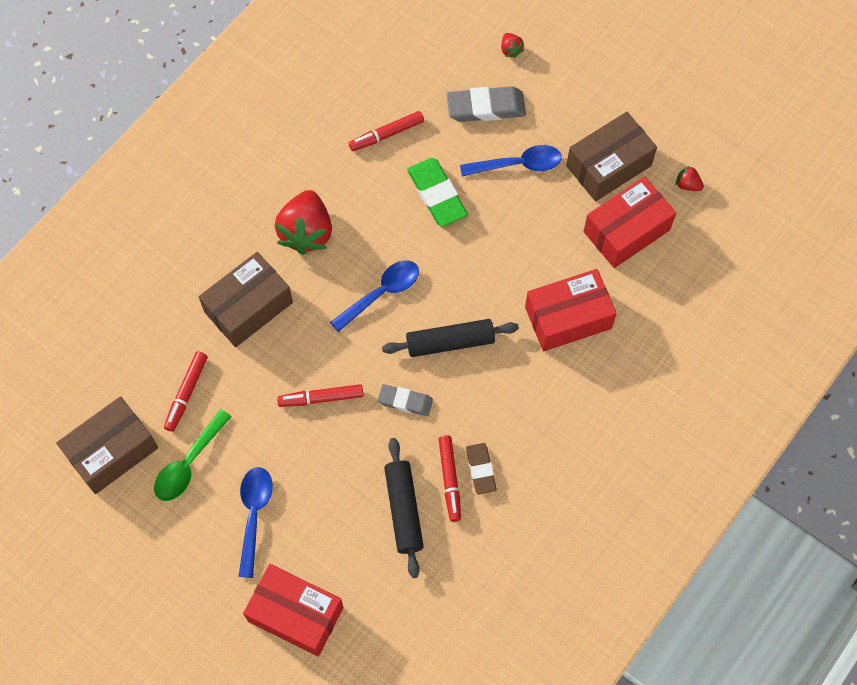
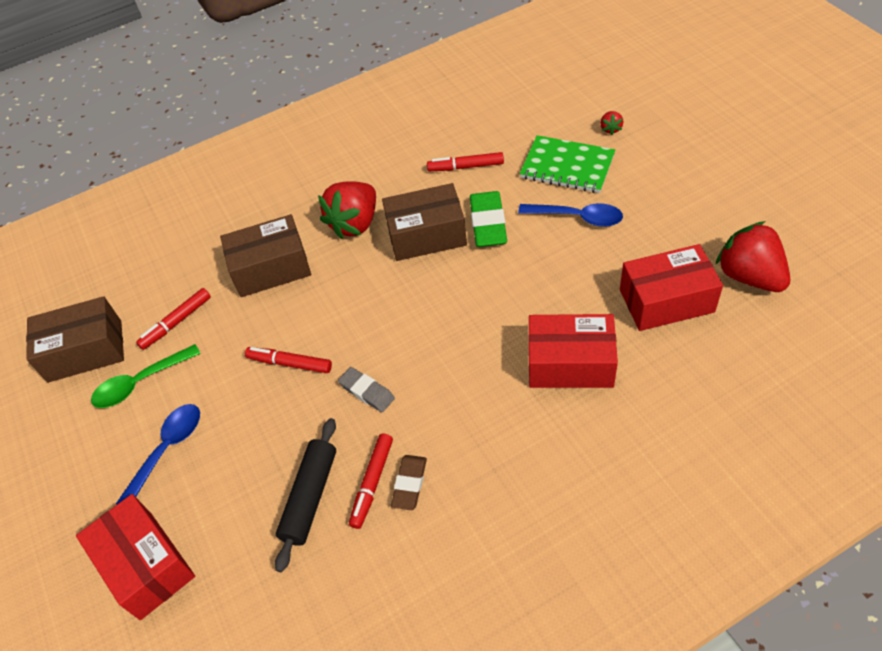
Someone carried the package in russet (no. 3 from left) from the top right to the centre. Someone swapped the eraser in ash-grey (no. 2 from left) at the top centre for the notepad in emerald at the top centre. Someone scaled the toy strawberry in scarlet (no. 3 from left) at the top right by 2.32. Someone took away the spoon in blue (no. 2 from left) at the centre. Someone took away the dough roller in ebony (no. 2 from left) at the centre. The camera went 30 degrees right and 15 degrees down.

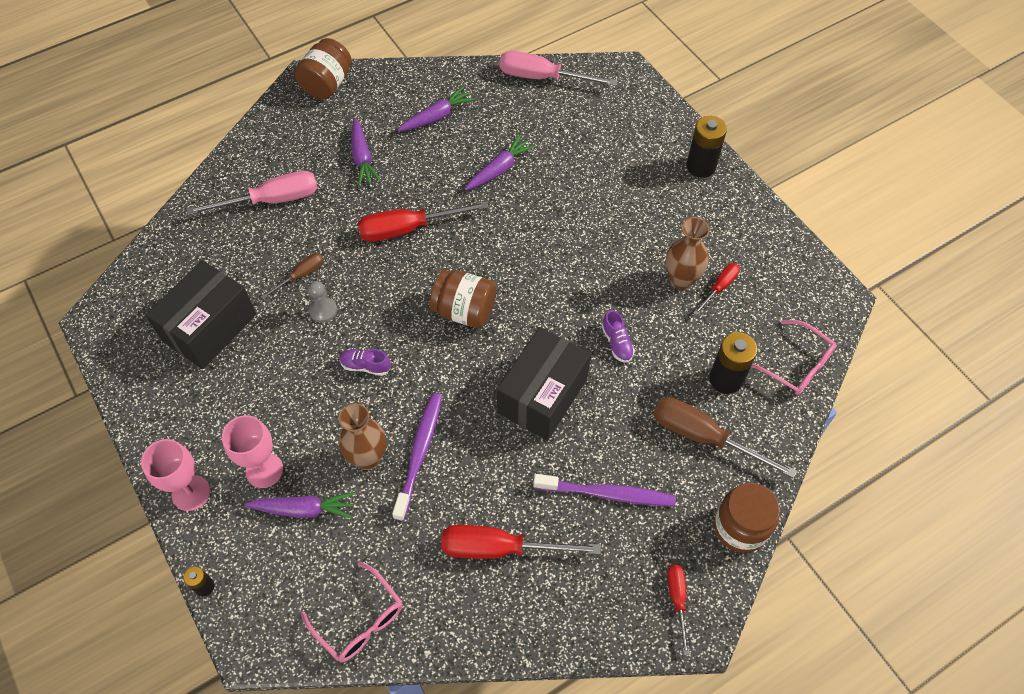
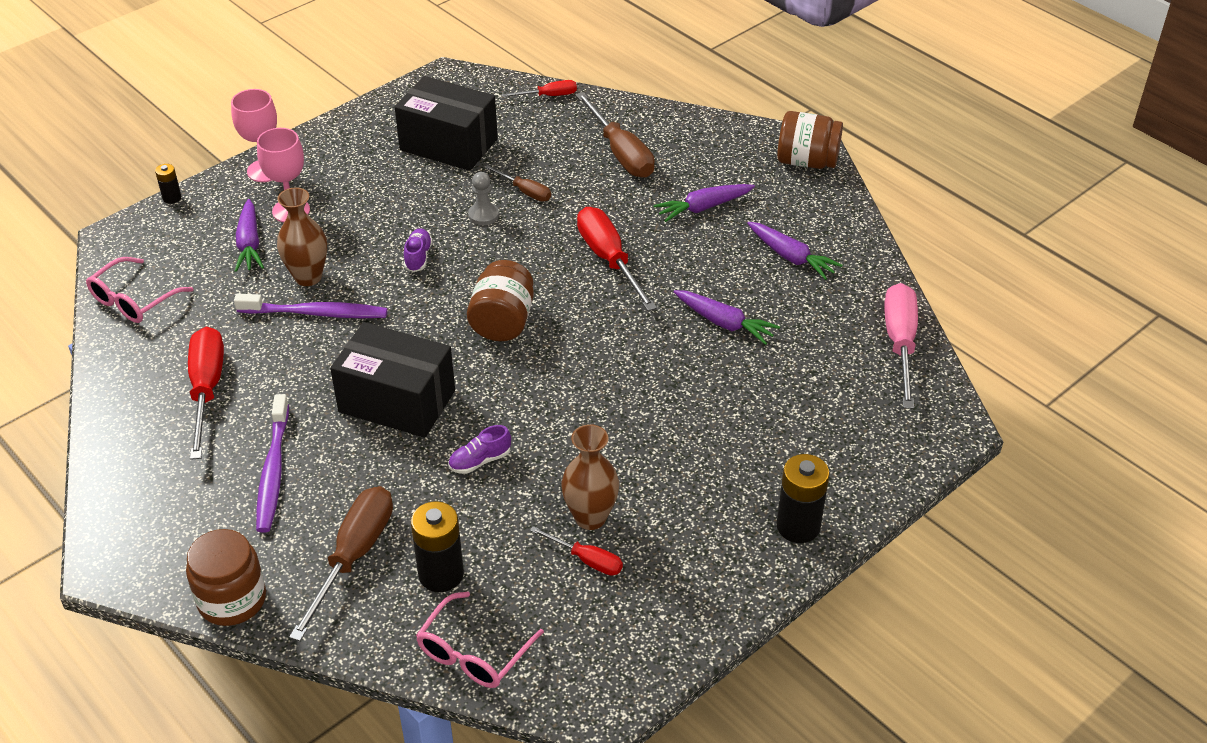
Someone carried the flat screwdriver in scarlet (no. 3 from left in the first image) from the bottom centre to the top centre. Someone repainted the flat screwdriver in rose-pink (no. 1 from left) at the top left, which became the flat screwdriver in russet (no. 3 from left) at the top centre. The camera went 80 degrees right and 15 degrees down.

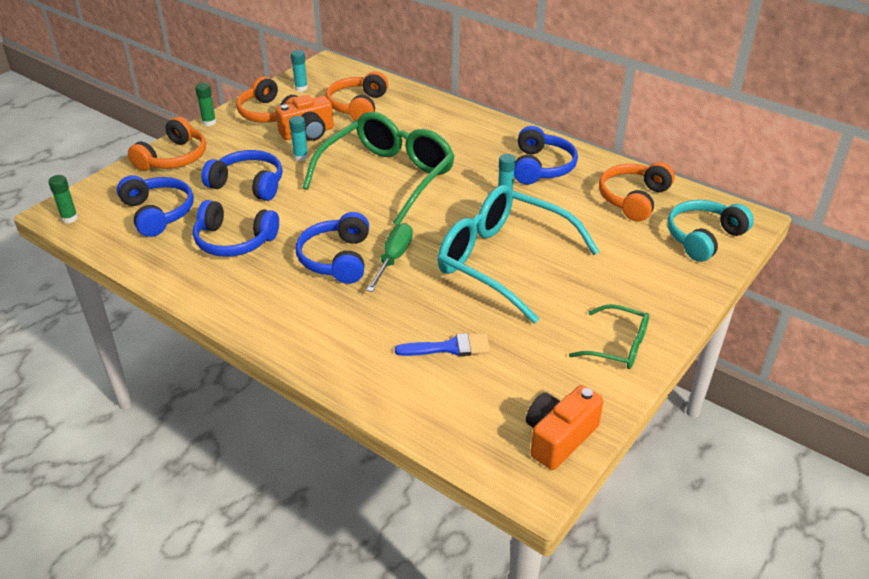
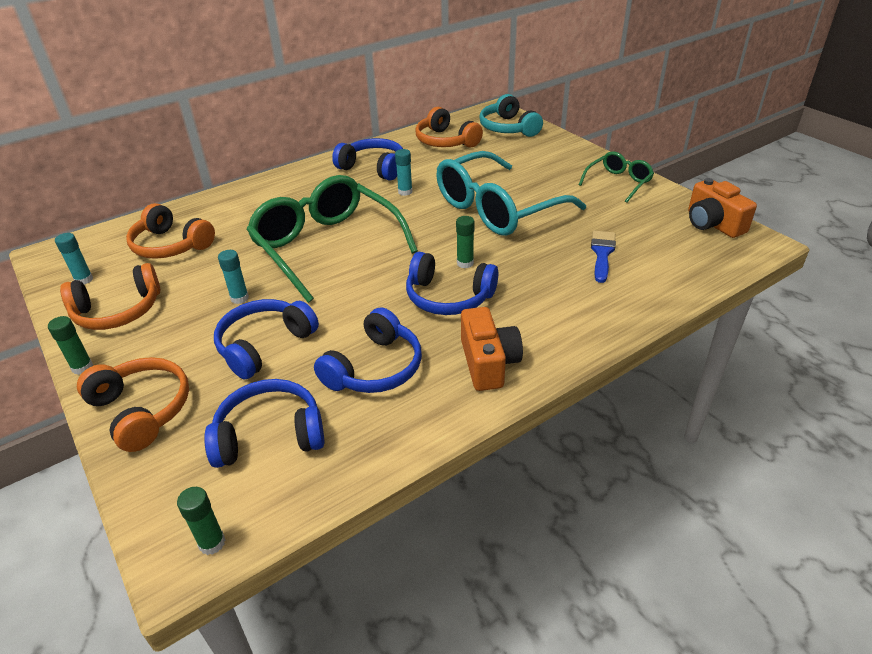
Someone swapped the flat screwdriver in emerald at the centre for the stick of glue in emerald (no. 3 from left) at the centre. Someone carried the photo camera in orange (no. 1 from left) from the top centre to the centre. The camera went 70 degrees left and 0 degrees up.

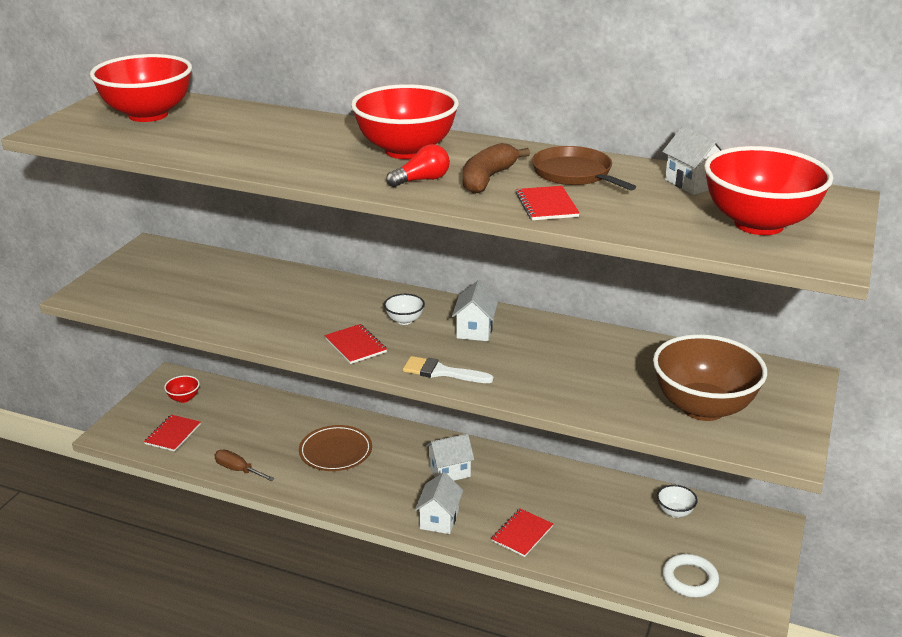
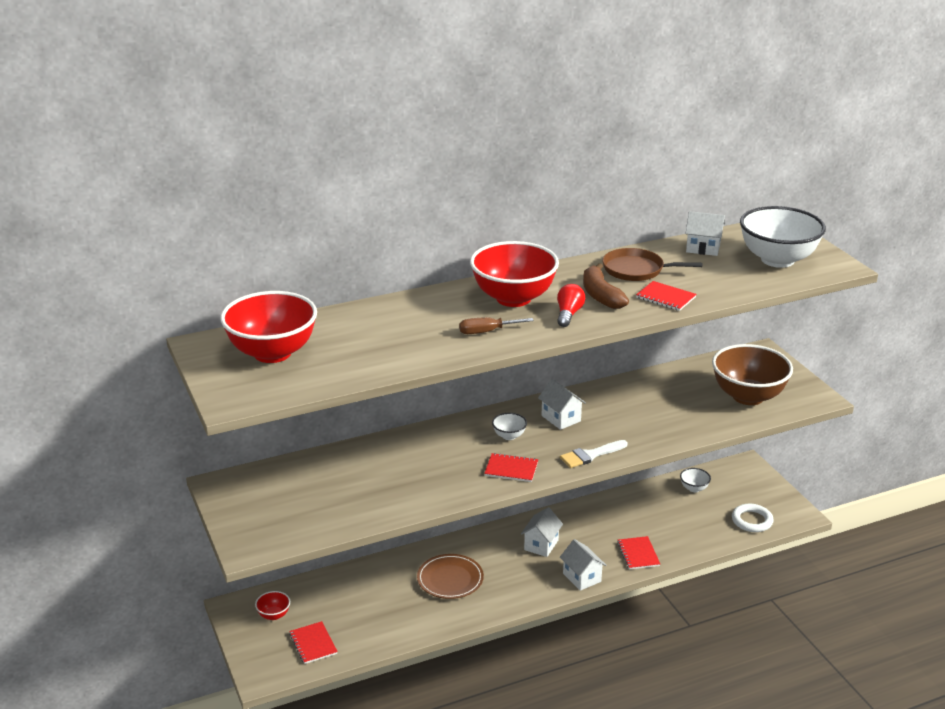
Someone carried the flat screwdriver in russet from the bottom left to the centre. Someone repainted the deep dish in scarlet (no. 4 from left) at the top right, which became the deep dish in pure white (no. 3 from left) at the middle right. The camera went 45 degrees left and 0 degrees up.

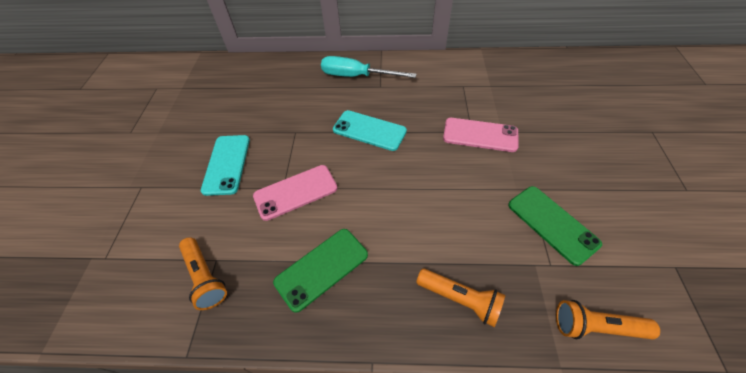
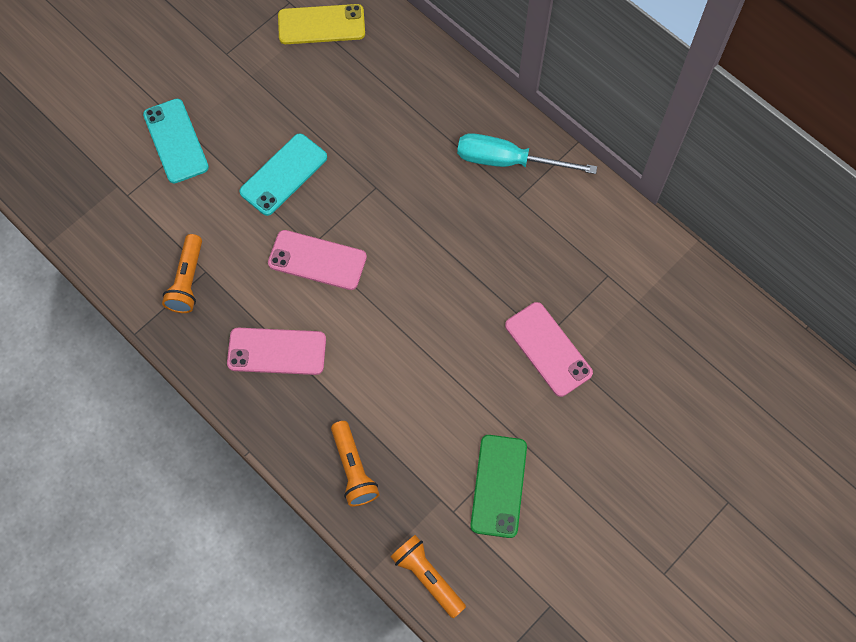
Someone carried the mobile phone in teal (no. 2 from left in the first image) from the centre to the top left. Someone repainted the mobile phone in emerald (no. 1 from left) at the bottom centre, which became the mobile phone in rose-pink (no. 1 from left) at the middle left. Someone put down the mobile phone in bright yellow at the top centre. Someone rotated the flat screwdriver in teal at the top centre by 45 degrees counterclockwise. The camera went 40 degrees right and 15 degrees up.

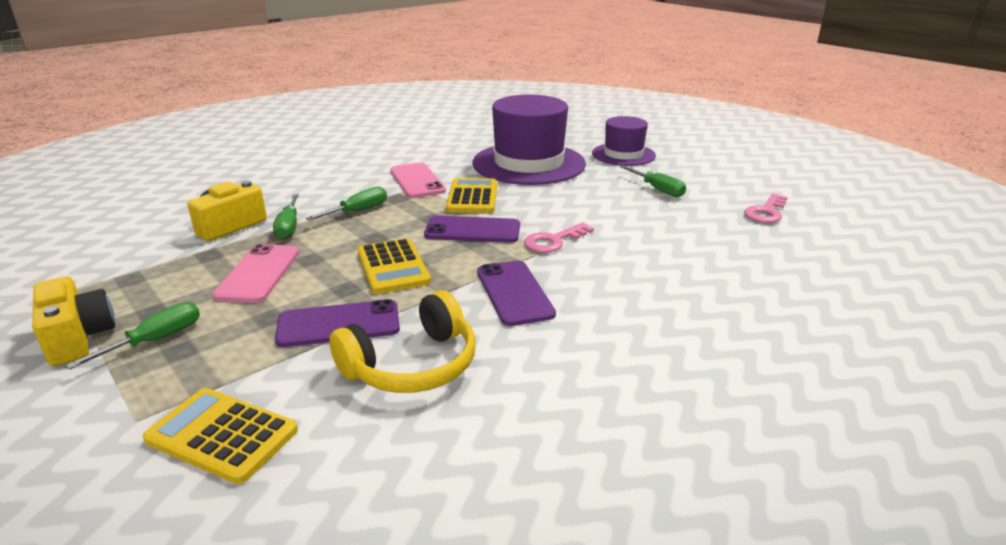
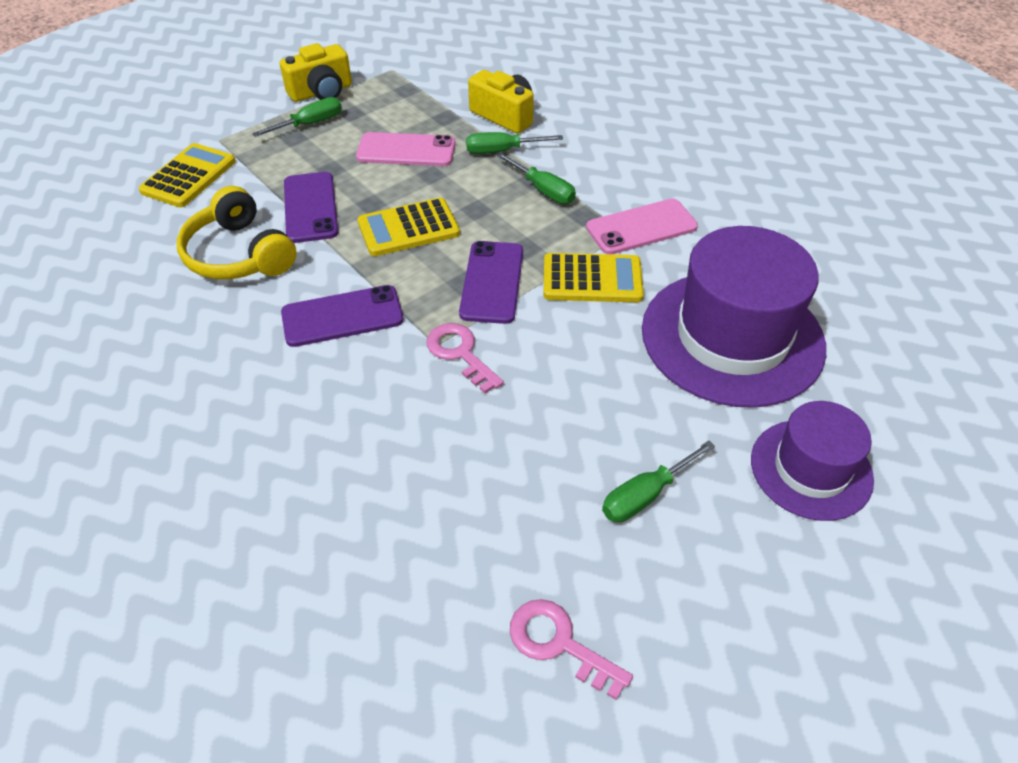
Someone rotated the flat screwdriver in emerald (no. 1 from left) at the middle left by 75 degrees counterclockwise. The camera went 90 degrees right and 20 degrees up.

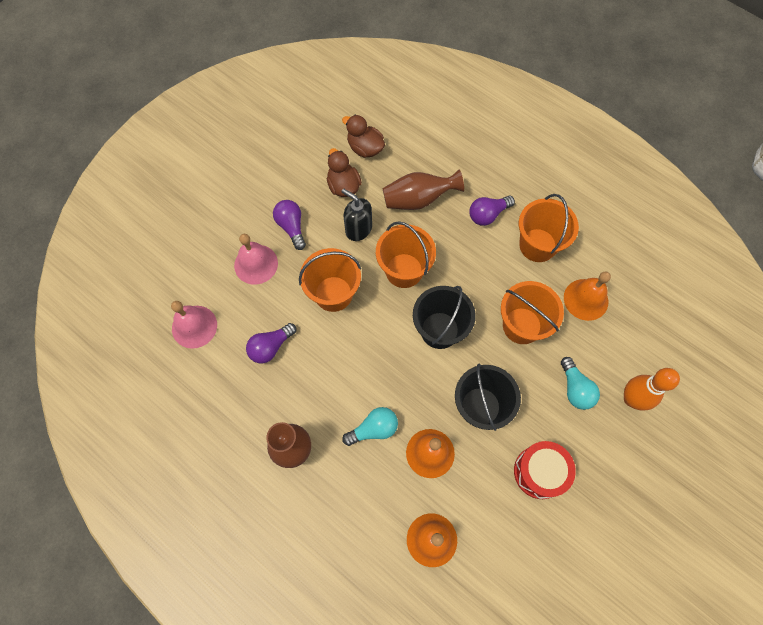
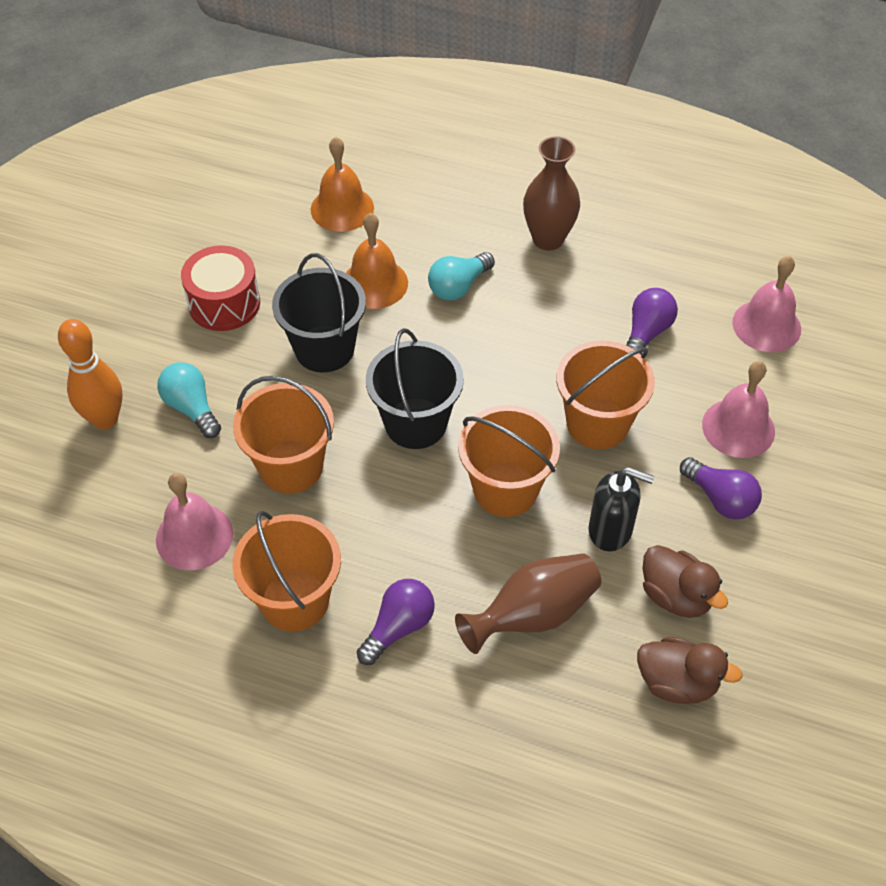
Someone repainted the school bell in orange (no. 3 from left) at the middle right, which became the school bell in rose-pink (no. 1 from left) at the middle left. The camera went 160 degrees right and 15 degrees down.

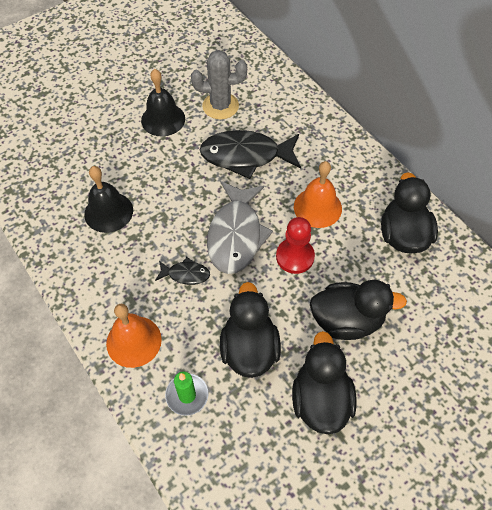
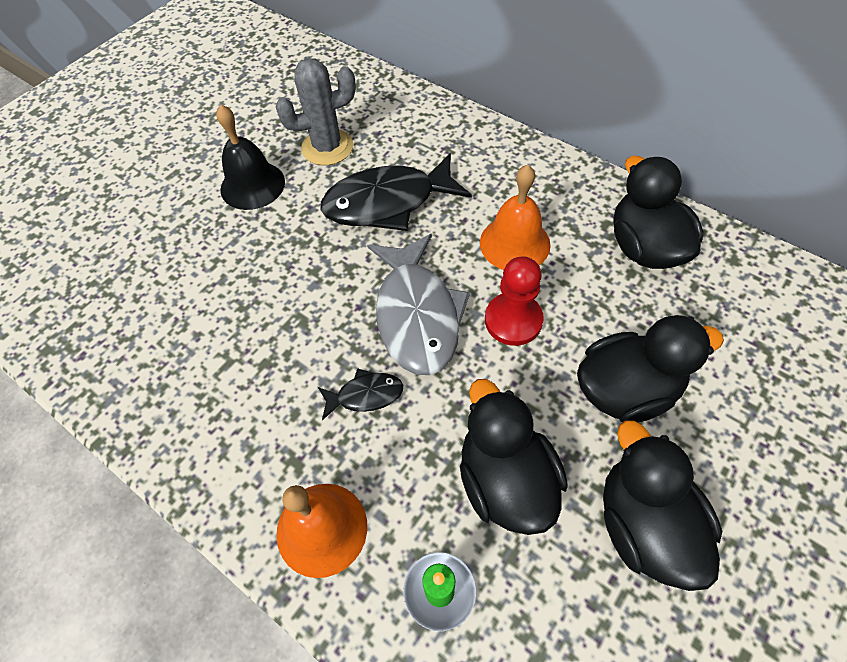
Someone took away the school bell in ebony (no. 1 from left) at the middle left. The camera went 15 degrees left and 0 degrees up.

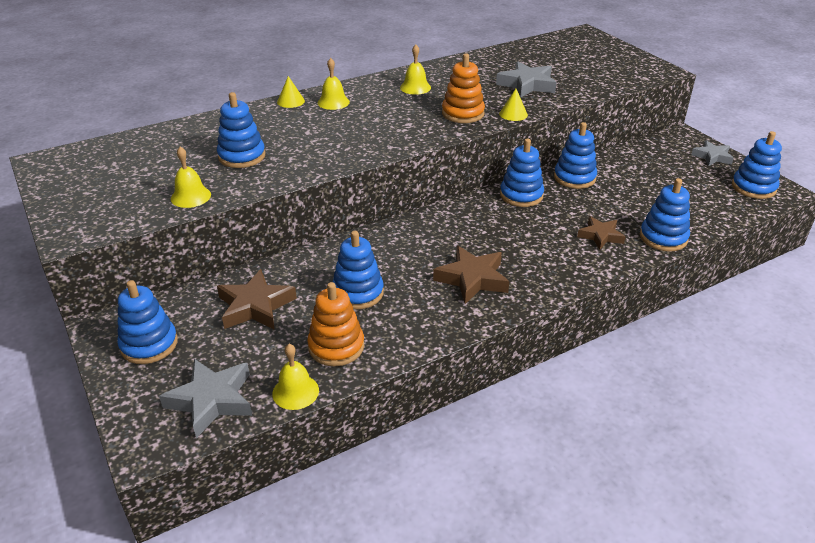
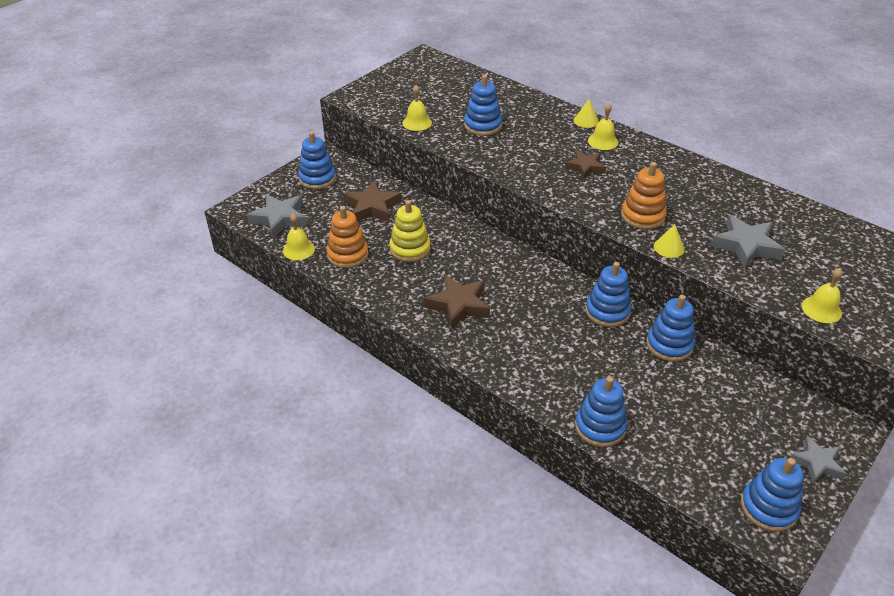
Someone repainted the ring stacker in blue (no. 3 from left) at the centre, which became the ring stacker in bright yellow at the centre. Someone carried the five-pointed star in russet (no. 3 from left) from the middle right to the top centre. Someone carried the school bell in bright yellow (no. 4 from left) from the top centre to the middle right. The camera went 70 degrees right and 5 degrees up.

